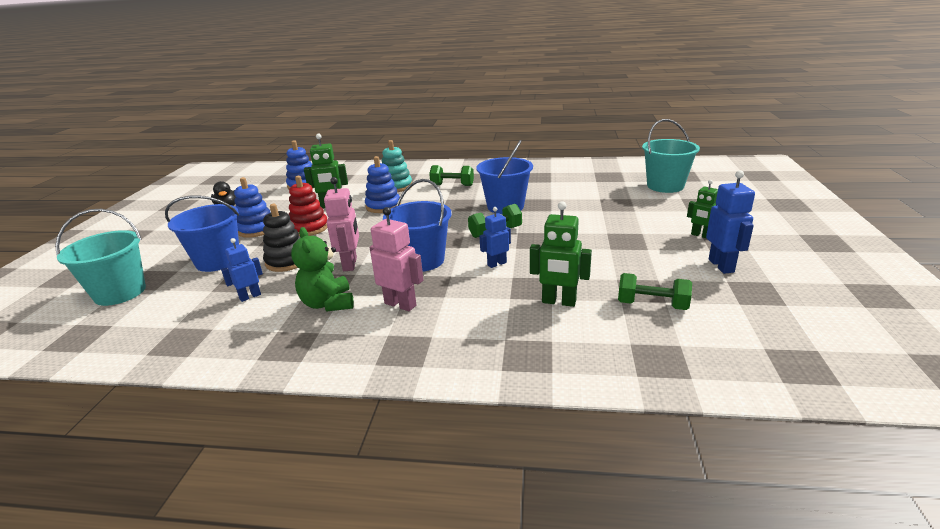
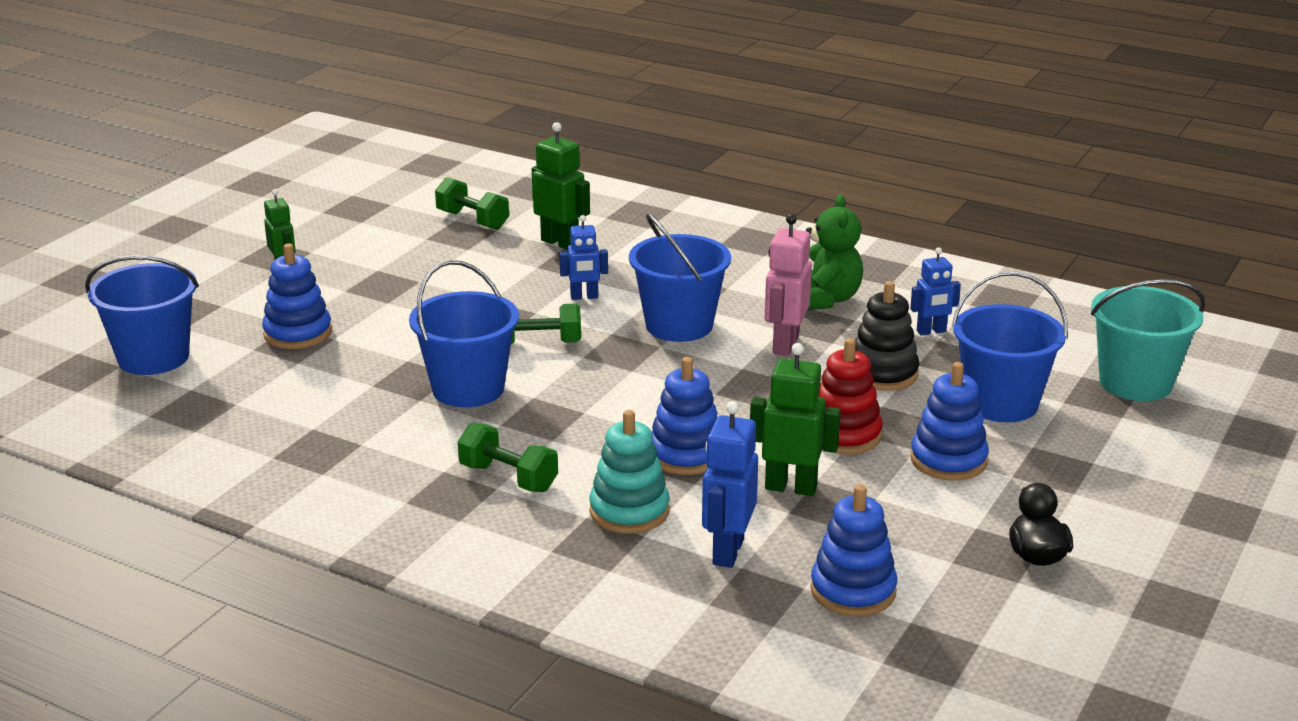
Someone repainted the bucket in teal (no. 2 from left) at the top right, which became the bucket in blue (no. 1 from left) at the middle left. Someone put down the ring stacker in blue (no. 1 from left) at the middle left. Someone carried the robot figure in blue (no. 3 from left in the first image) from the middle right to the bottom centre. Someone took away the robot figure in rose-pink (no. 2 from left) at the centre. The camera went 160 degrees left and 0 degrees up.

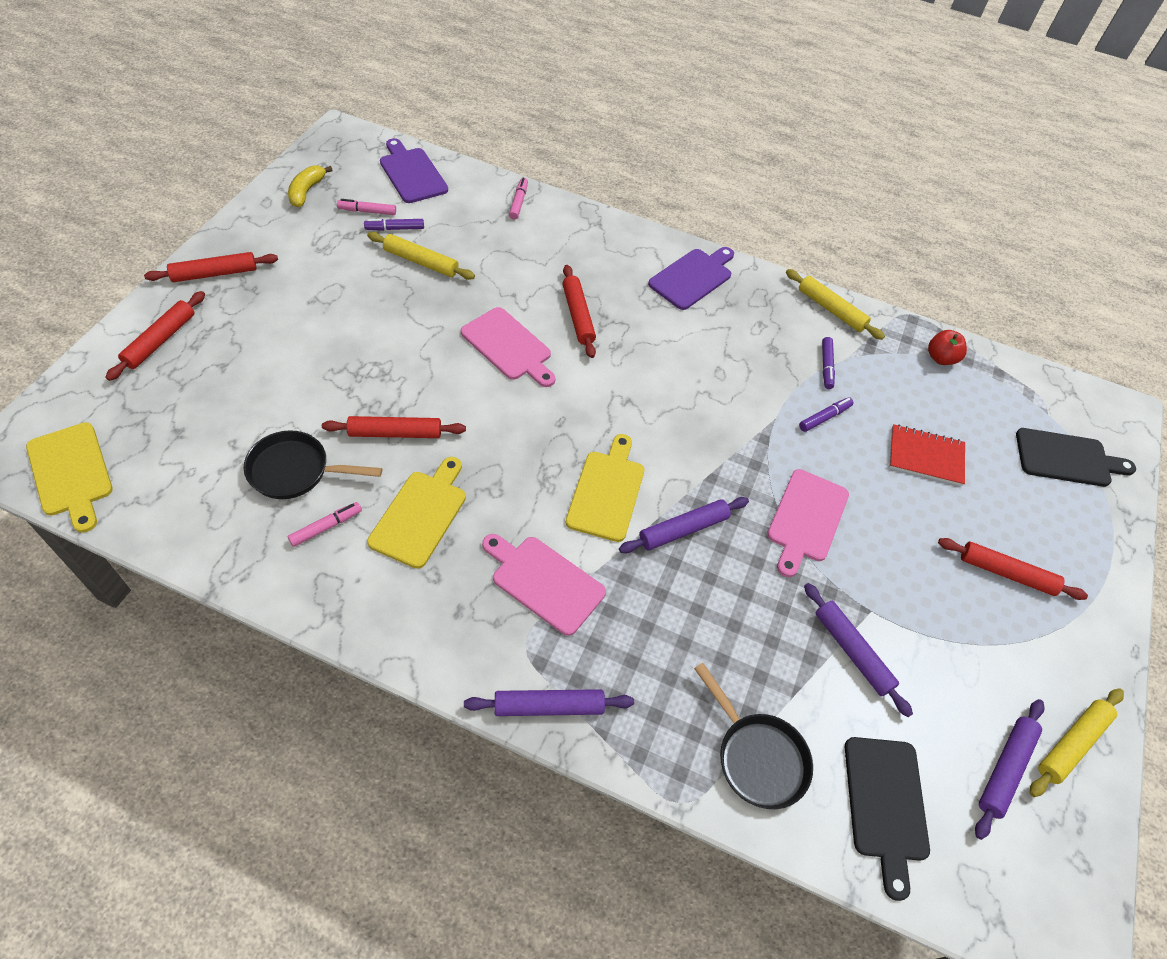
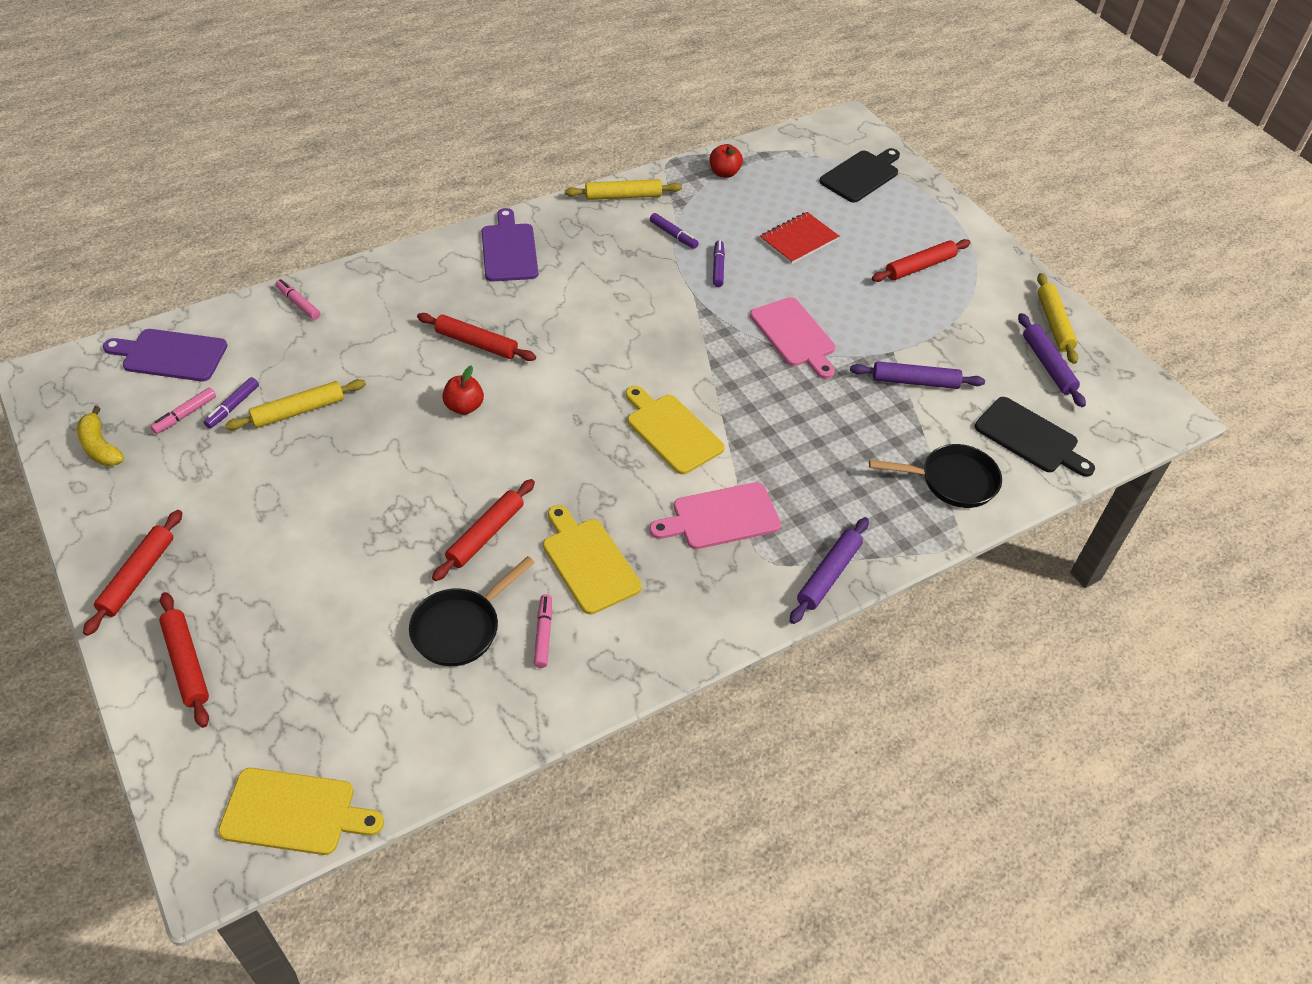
Someone swapped the cutting board in rose-pink (no. 1 from left) at the centre for the toy apple in scarlet (no. 1 from left) at the centre. Someone took away the dough roller in violet (no. 2 from left) at the centre. The camera went 50 degrees left and 5 degrees down.

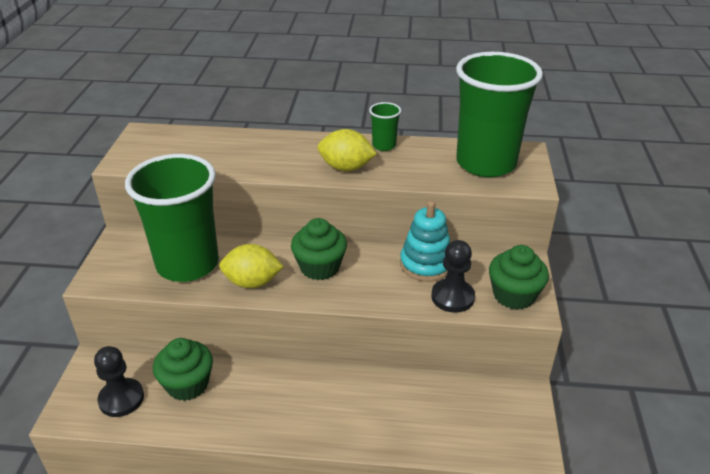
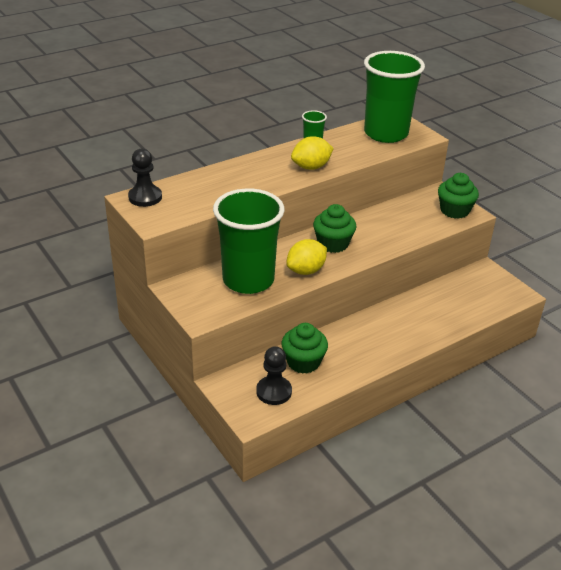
Someone carried the chess pawn in ebony (no. 2 from left in the first image) from the centre to the top left. Someone took away the ring stacker in teal at the centre. The camera went 40 degrees left and 0 degrees up.

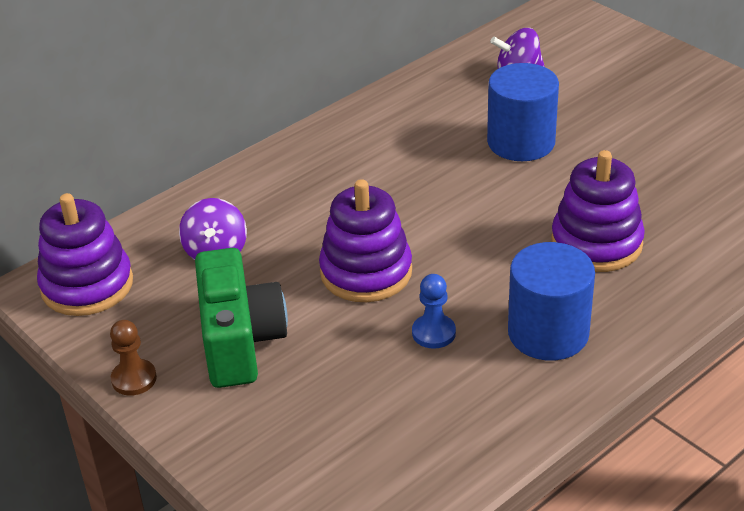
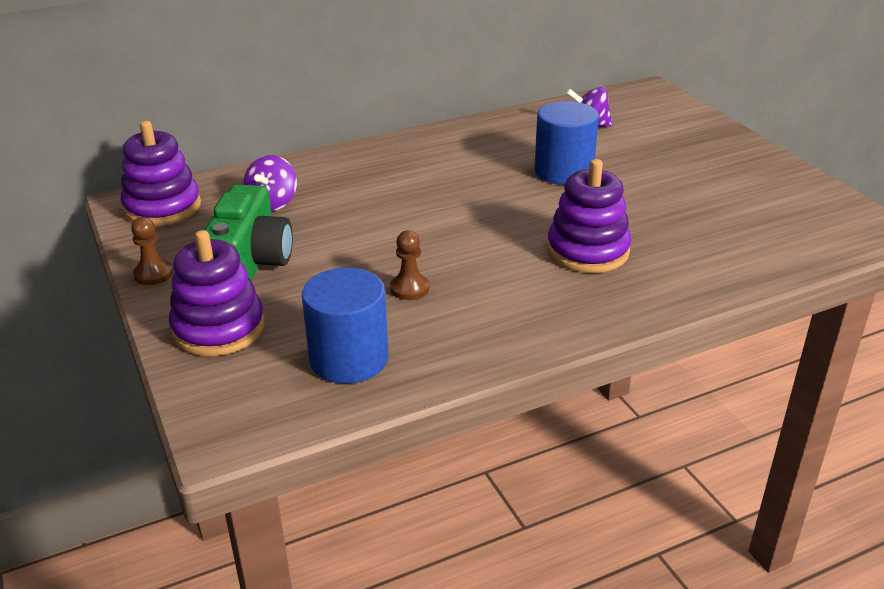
Someone carried the ring stacker in violet (no. 2 from left) from the centre to the middle left. Someone carried the cylinder shape in blue (no. 2 from left in the first image) from the middle right to the centre. Someone repainted the chess pawn in blue at the centre, which became the chess pawn in russet (no. 2 from left) at the centre. The camera went 15 degrees right and 5 degrees down.

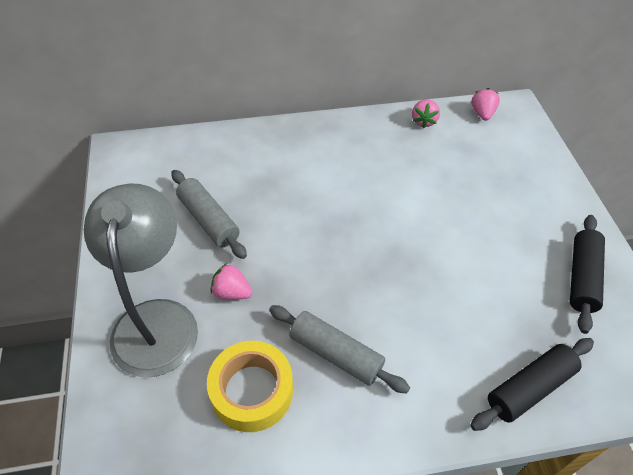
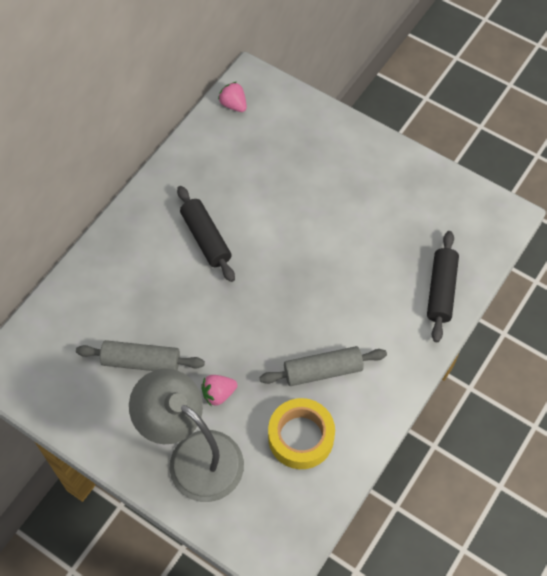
Someone carried the dough roller in ebony (no. 2 from left in the first image) from the middle right to the centre. Someone took away the toy strawberry in rose-pink (no. 2 from left) at the top right. The camera went 45 degrees left and 10 degrees up.

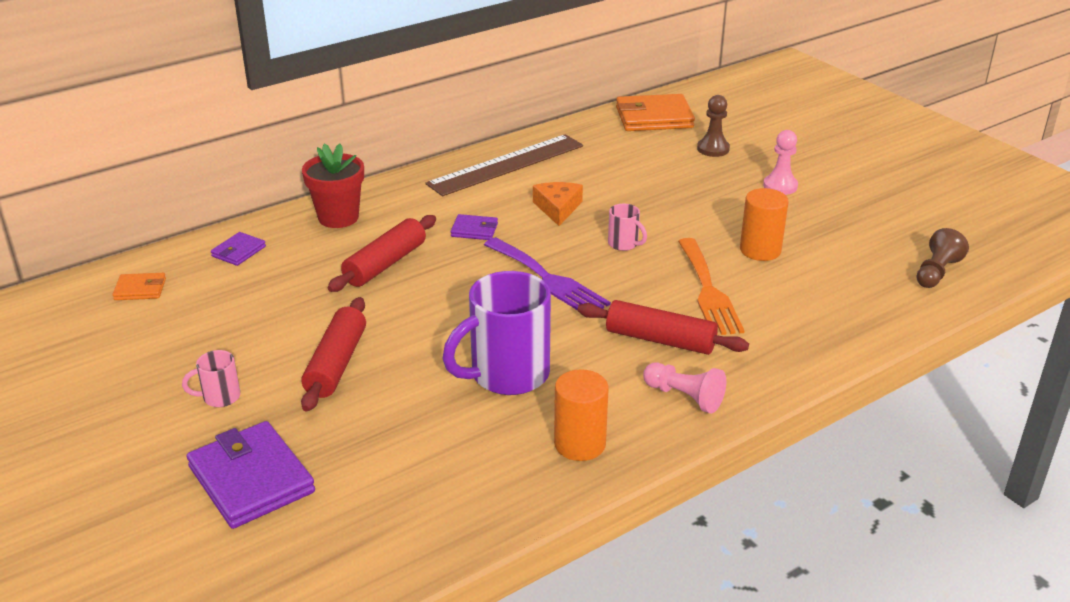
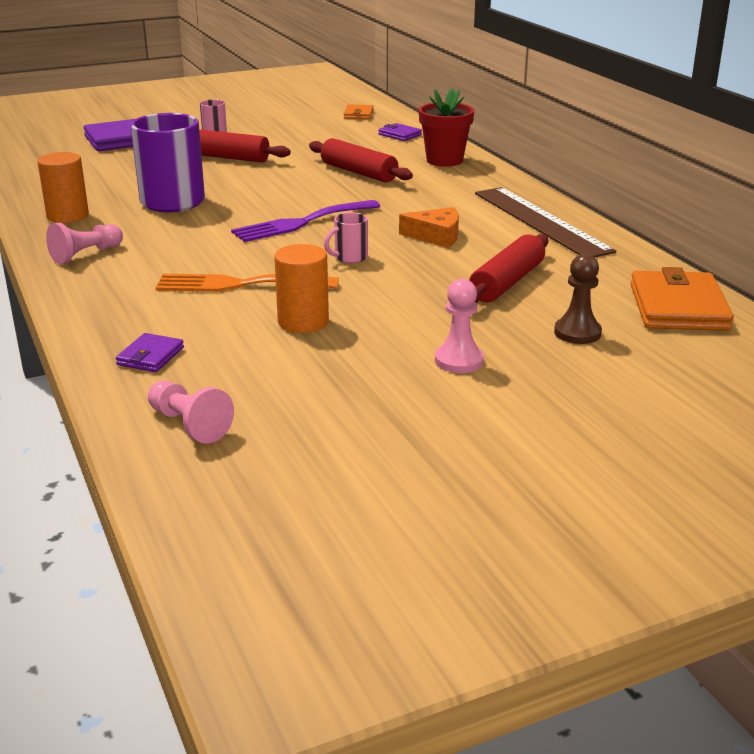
Someone carried the card wallet in violet (no. 3 from left in the first image) from the centre to the middle left. Someone repainted the chess pawn in russet (no. 2 from left) at the middle right, which became the chess pawn in rose-pink (no. 2 from left) at the middle left. Someone carried the dough roller in scarlet (no. 3 from left) from the centre to the middle right. The camera went 100 degrees right and 5 degrees down.

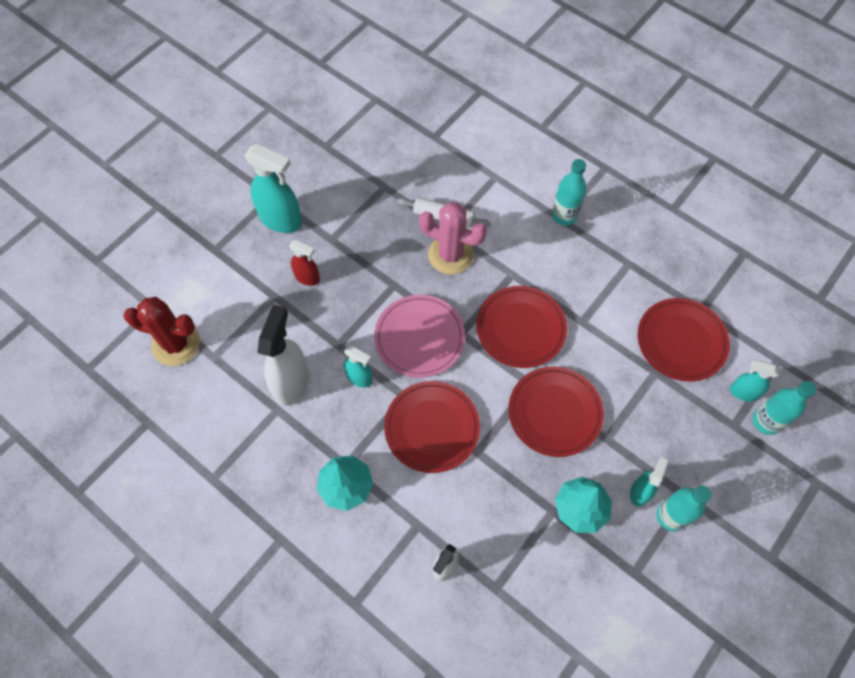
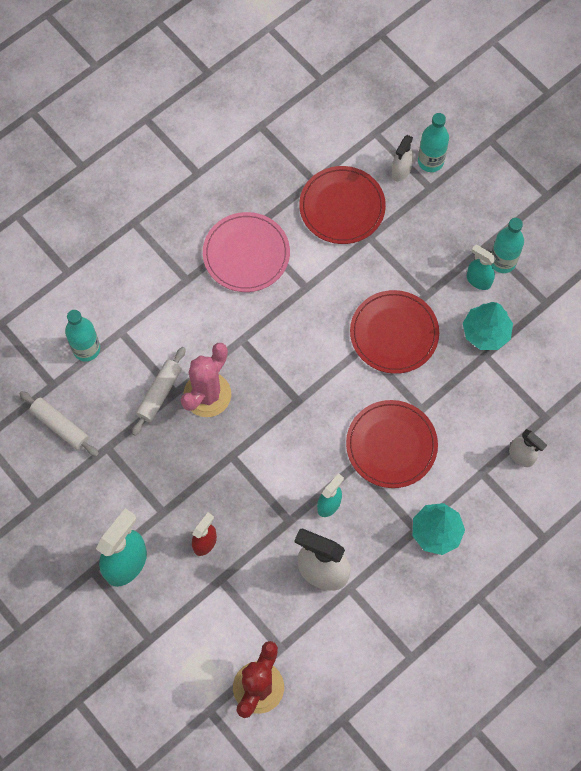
Someone put down the dough roller in pure white (no. 1 from left) at the middle left. Someone carried the bottle in teal (no. 1 from left) from the top centre to the middle left. Someone carried the dinner plate in rose-pink from the centre to the top centre. Someone repainted the sprayer in teal (no. 4 from left) at the middle right, which became the sprayer in pure white (no. 2 from left) at the top right. Someone took away the dinner plate in scarlet (no. 2 from left) at the centre. The camera went 80 degrees left and 5 degrees up.

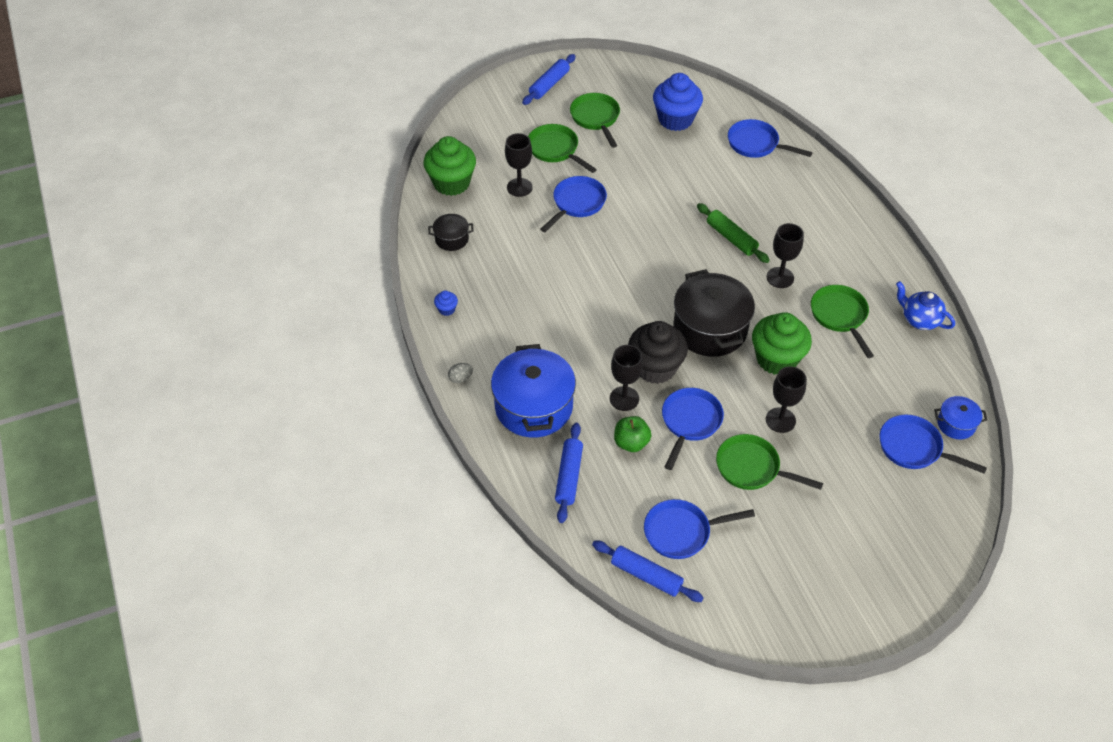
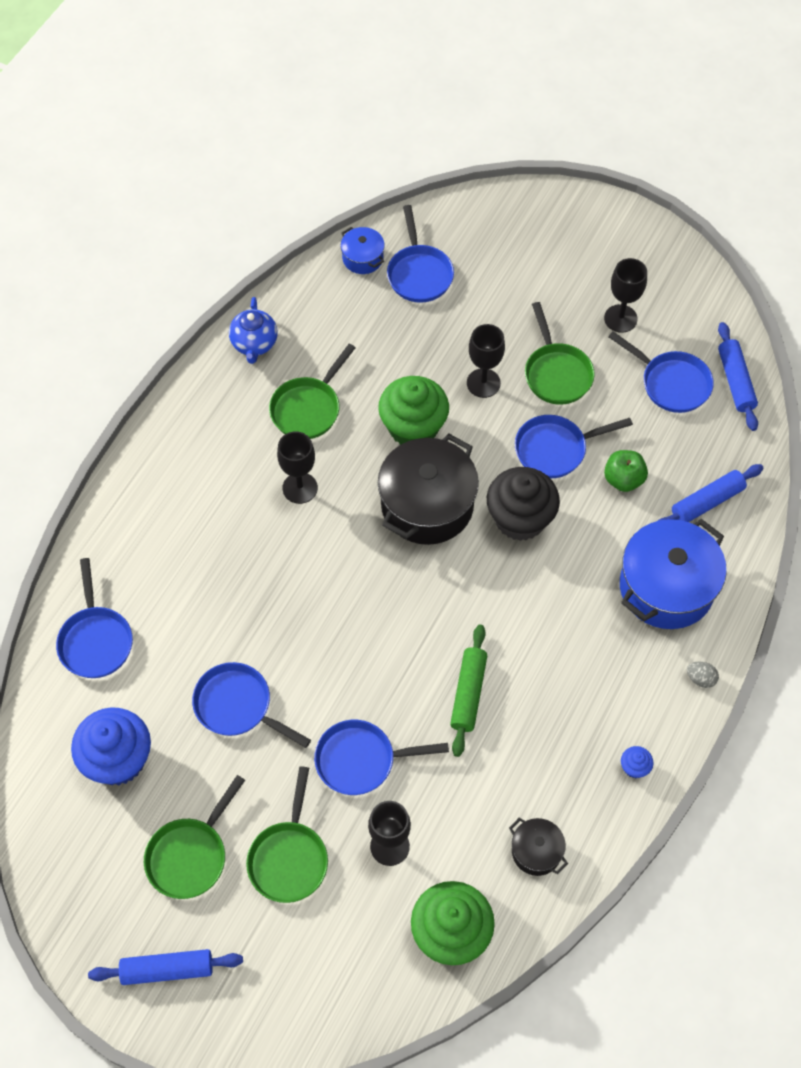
Someone put down the pan in blue (no. 2 from left) at the middle left. Someone carried the dough roller in emerald from the top centre to the centre. Someone carried the wine glass in ebony (no. 2 from left in the first image) from the centre to the top right. The camera went 130 degrees left and 10 degrees up.

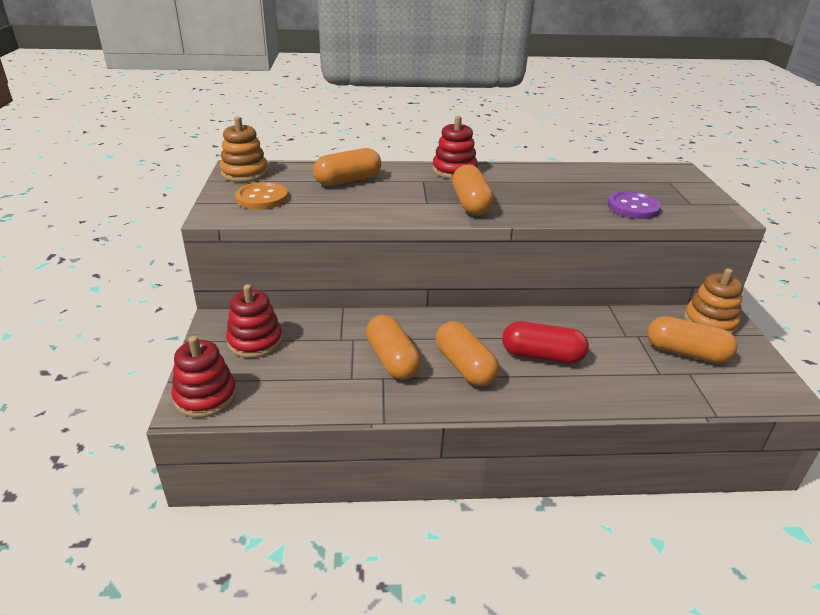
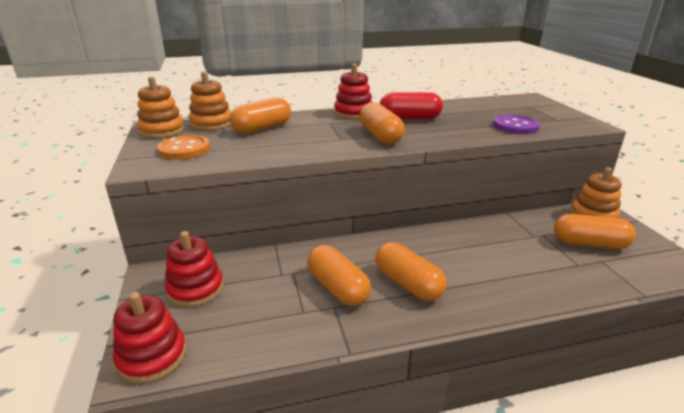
Someone put down the ring stacker in orange (no. 2 from left) at the top left. Someone carried the pill in scarlet from the centre to the top centre. The camera went 10 degrees left and 5 degrees down.

